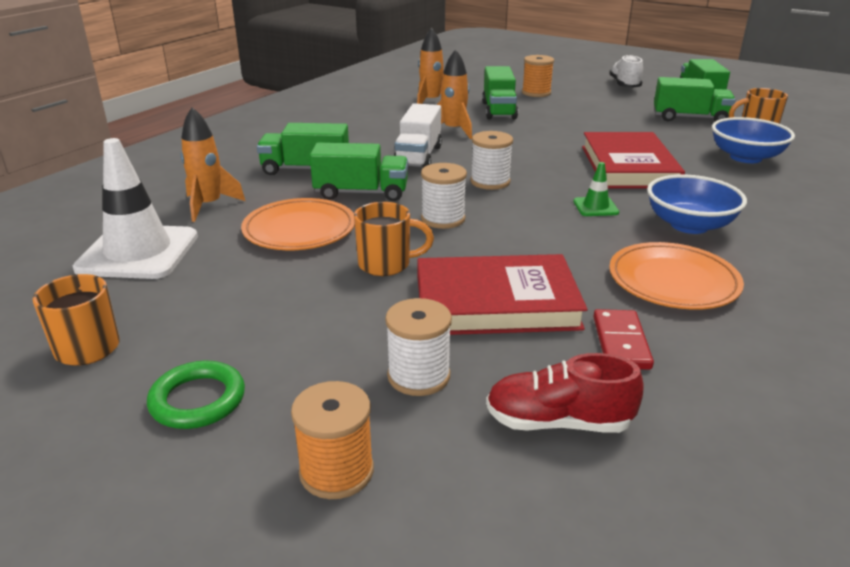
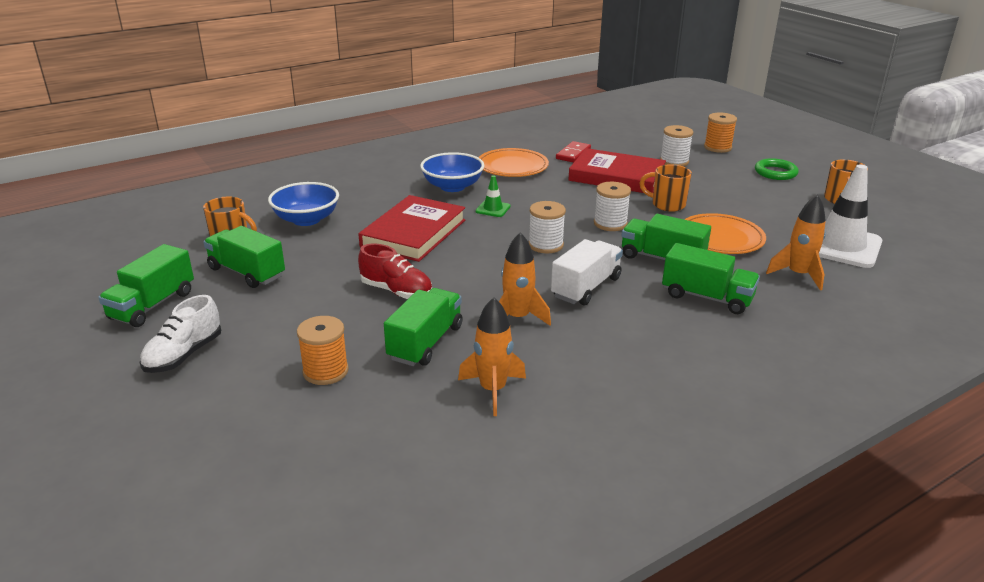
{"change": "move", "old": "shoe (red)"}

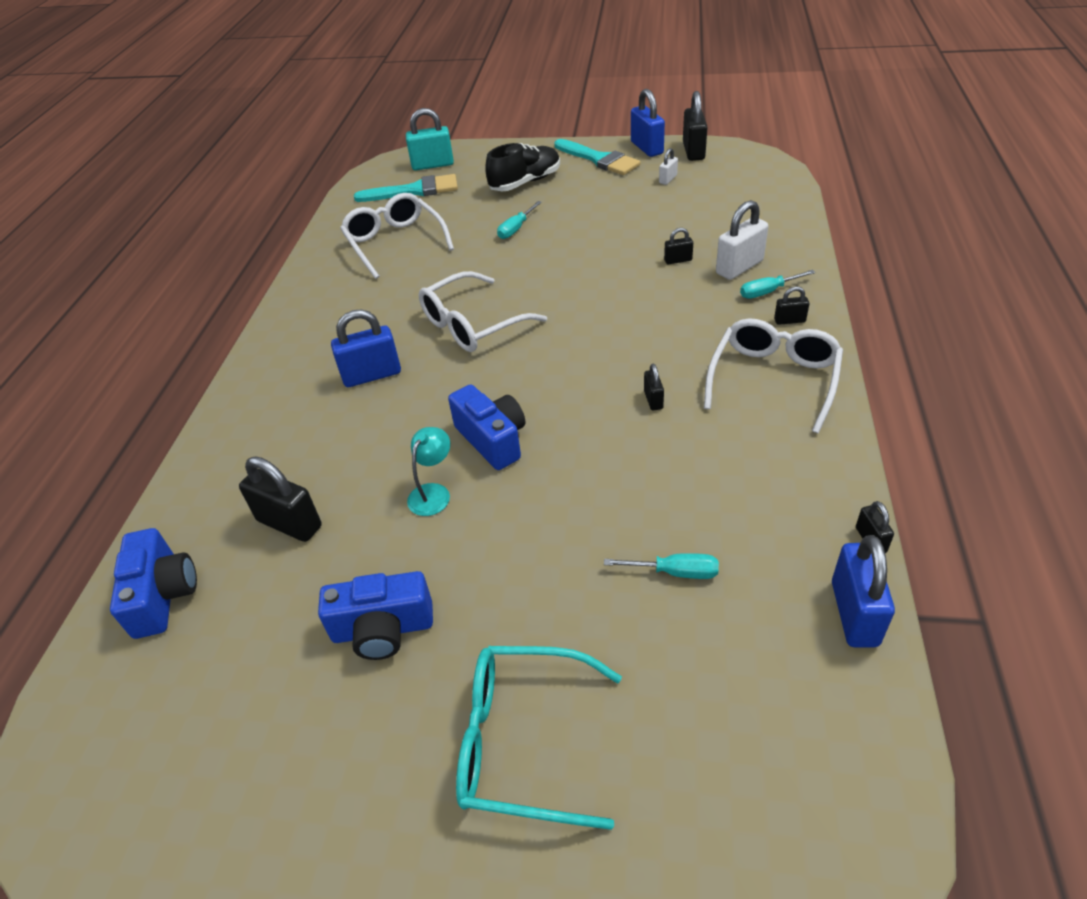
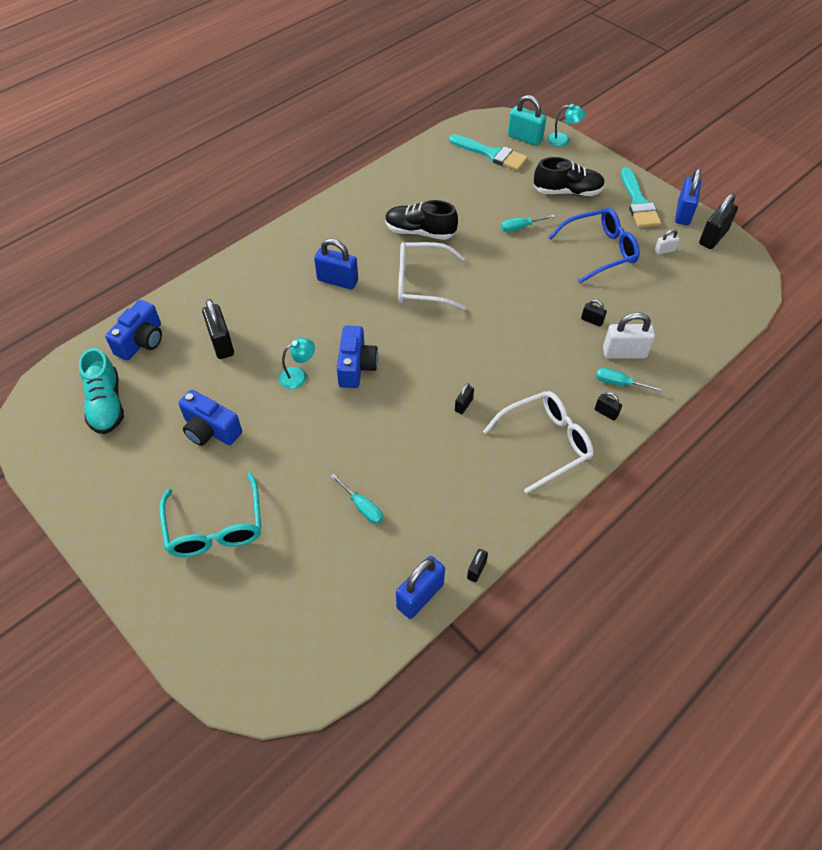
{"change": "delete", "old": "glasses (white) (1st from left)"}
{"change": "rotate", "old": "glasses (turquoise)", "degrees": -150}
{"change": "insert", "new": "lamp (turquoise) (2nd from left)"}
{"change": "insert", "new": "shoe (black) (1st from left)"}
{"change": "insert", "new": "glasses (blue)"}
{"change": "insert", "new": "shoe (turquoise)"}

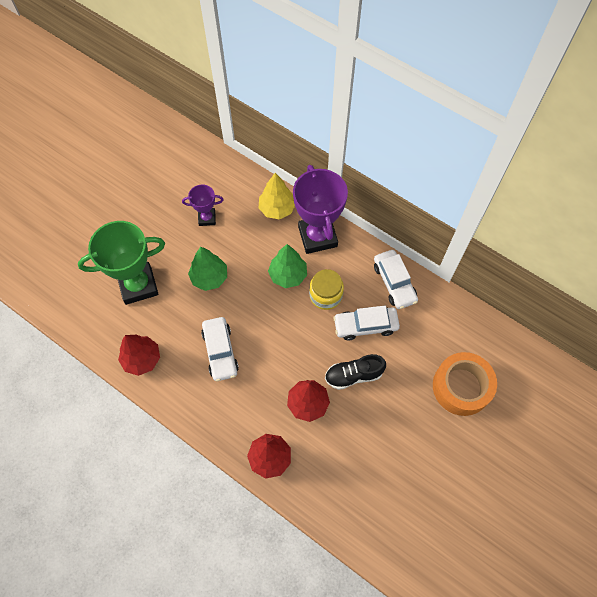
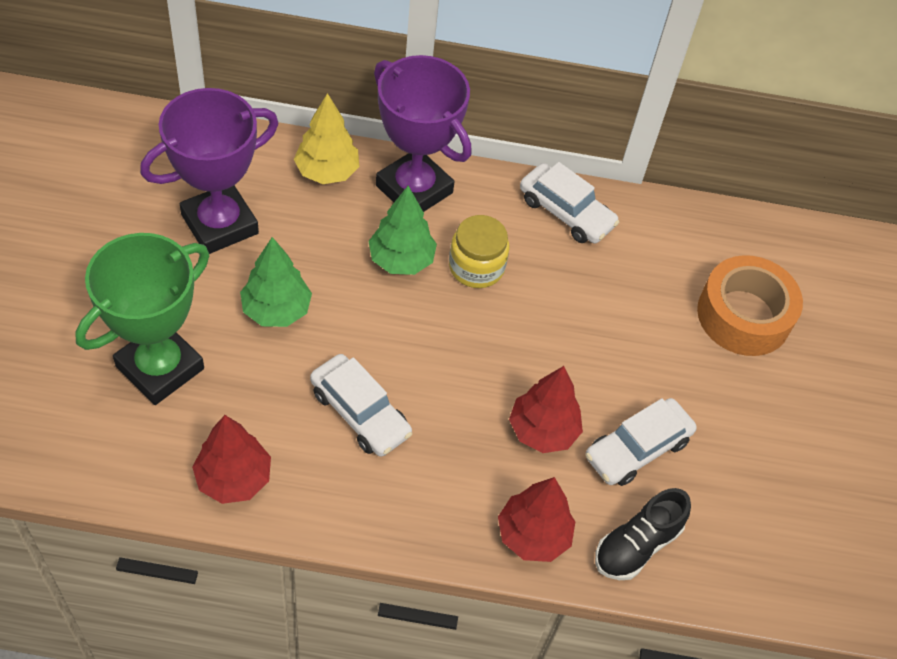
{"change": "resize", "old": "trophy (purple) (1st from left)", "factor": 1.93}
{"change": "move", "old": "car (white) (2nd from left in the first image)", "new": "car (white) (3rd from left)"}
{"change": "move", "old": "shoe (black)"}

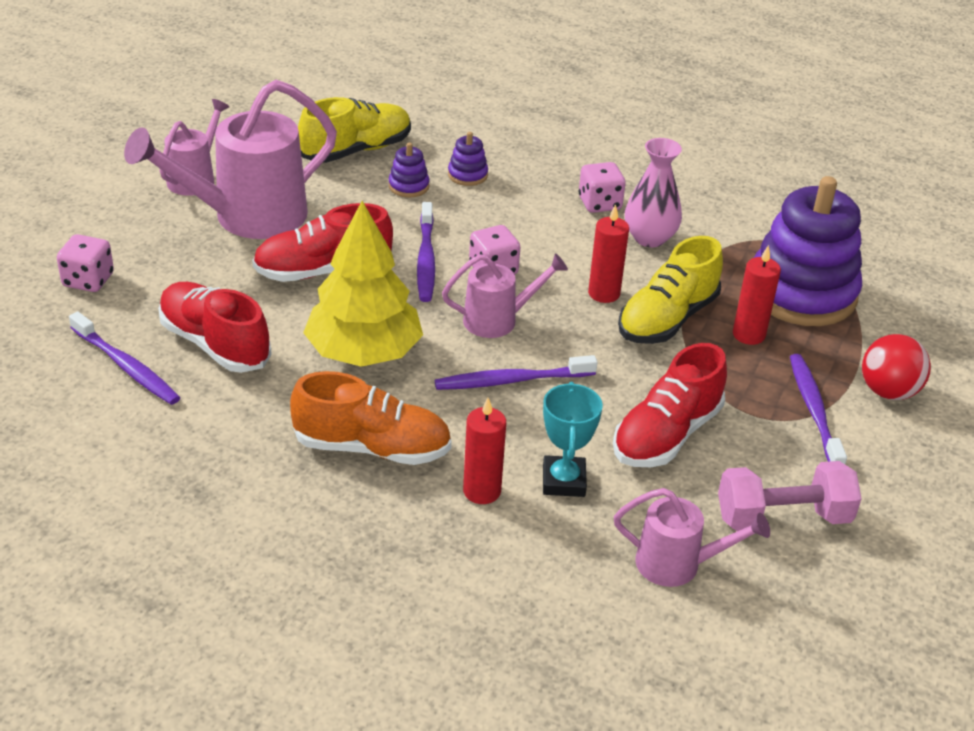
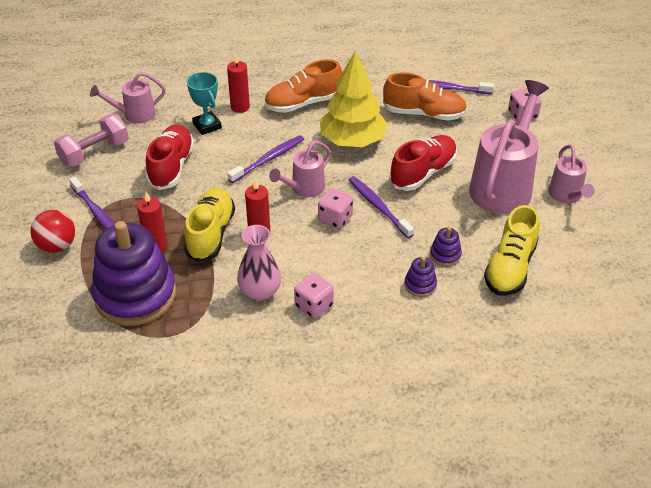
{"change": "recolor", "old": "shoe (red) (1st from left)", "new": "shoe (orange) (2nd from left)"}

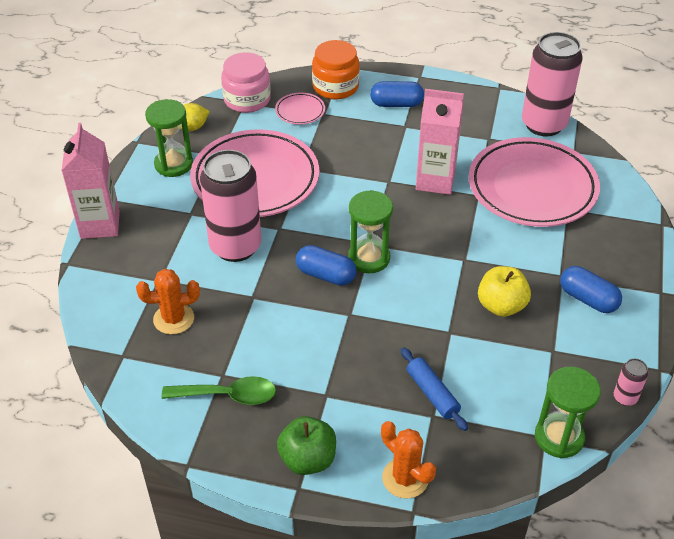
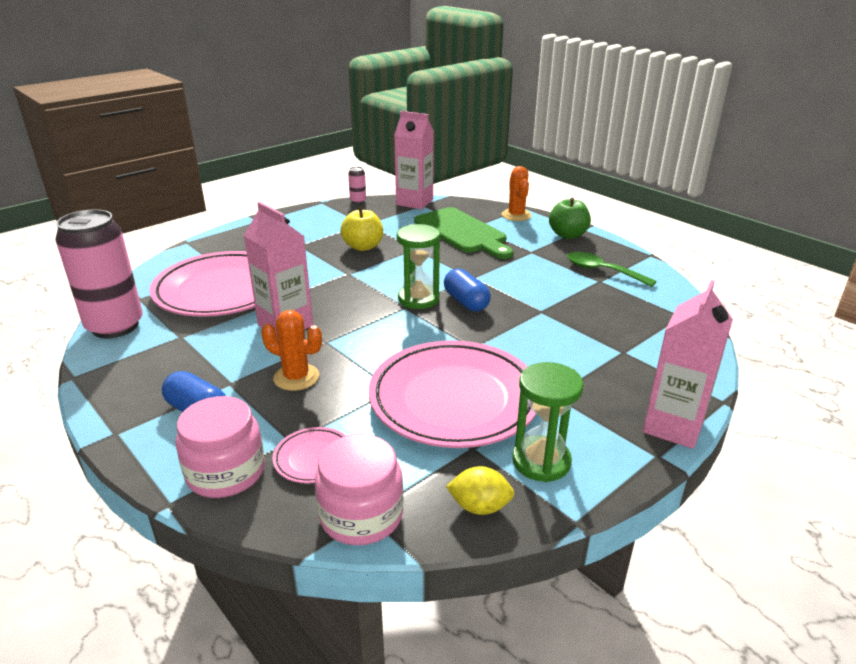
{"change": "recolor", "old": "jar (orange)", "new": "jar (pink) (1st from left)"}
{"change": "delete", "old": "can (pink) (1st from left)"}
{"change": "delete", "old": "capsule (blue) (3rd from left)"}
{"change": "move", "old": "cactus (orange) (1st from left)"}
{"change": "replace", "old": "rolling pin (blue)", "new": "cutting board (green)"}
{"change": "replace", "old": "hourglass (green) (3rd from left)", "new": "carton (pink) (2nd from left)"}

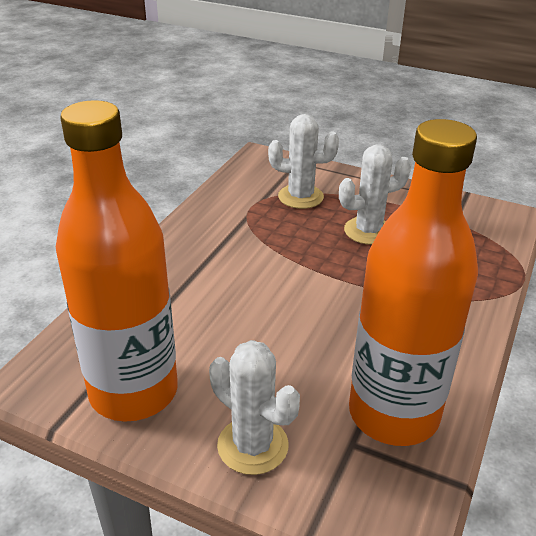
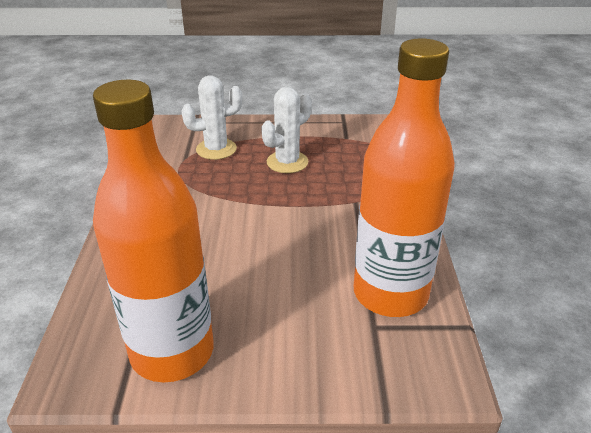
{"change": "delete", "old": "cactus (white) (1st from left)"}

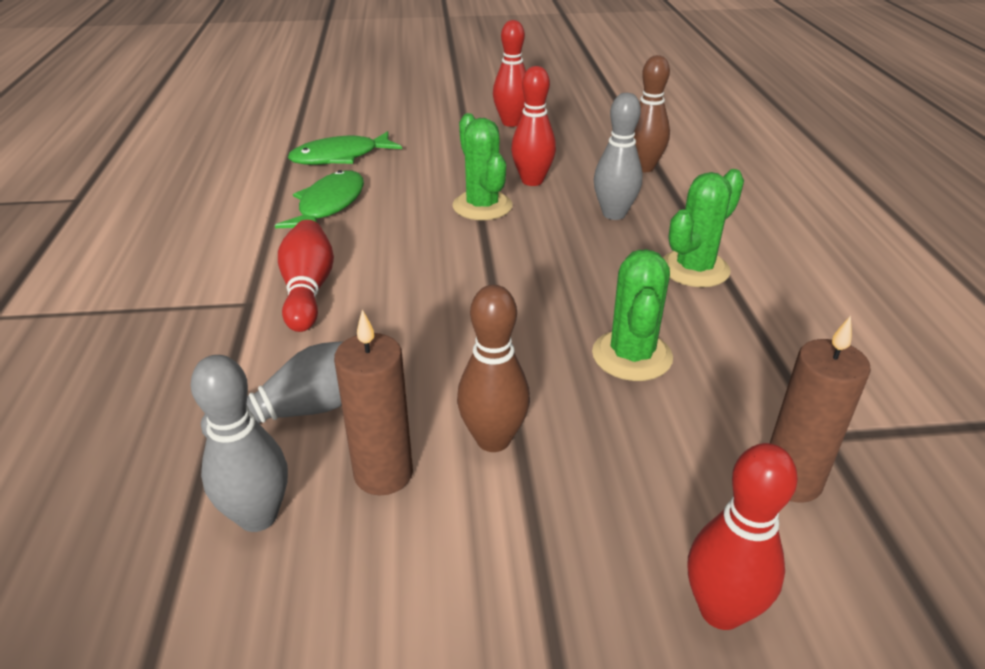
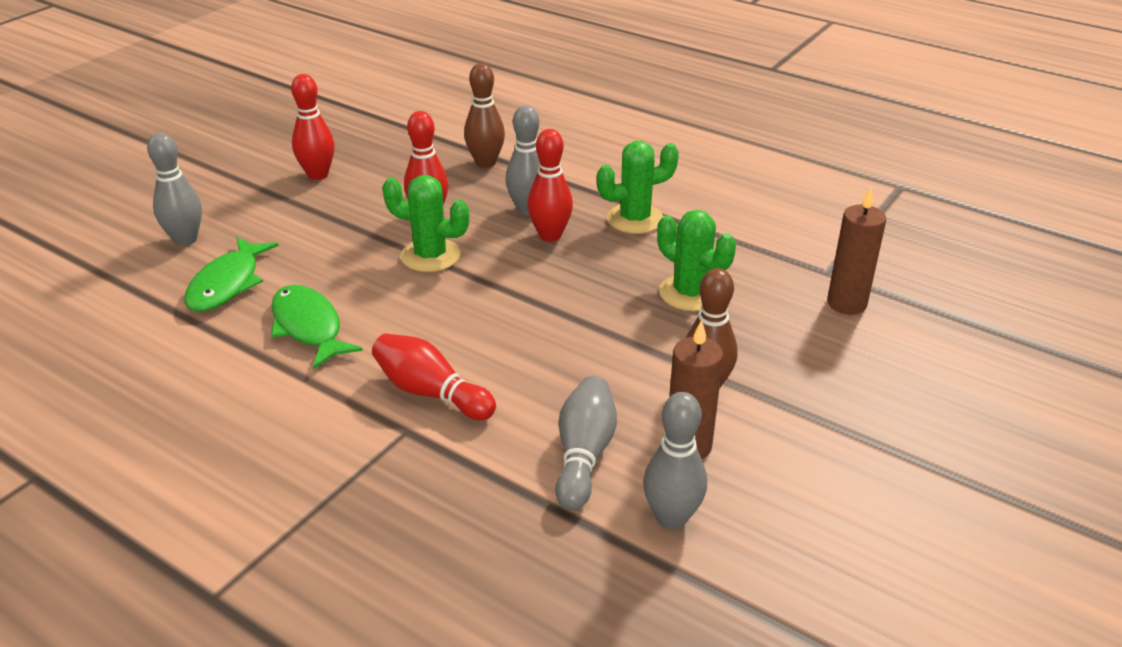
{"change": "rotate", "old": "cactus (green) (3rd from left in the first image)", "degrees": 75}
{"change": "move", "old": "bowling pin (red) (4th from left)"}
{"change": "insert", "new": "bowling pin (grey) (1st from left)"}

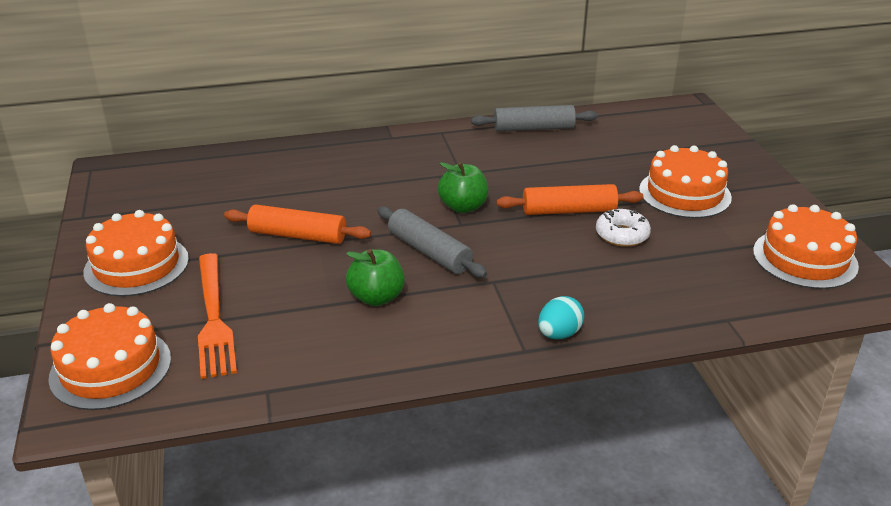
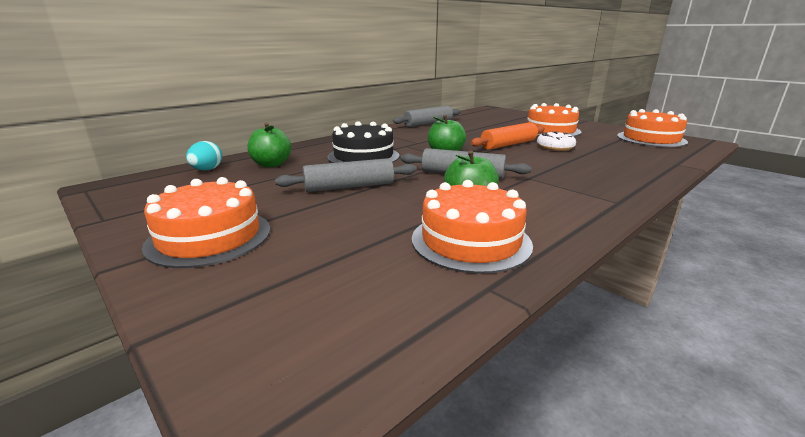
{"change": "recolor", "old": "rolling pin (orange) (1st from left)", "new": "rolling pin (grey) (1st from left)"}
{"change": "delete", "old": "fork (orange)"}
{"change": "move", "old": "egg (turquoise)"}
{"change": "move", "old": "cake (orange) (1st from left in the first image)", "new": "cake (orange) (2nd from left)"}
{"change": "insert", "new": "cake (black)"}
{"change": "insert", "new": "apple (green) (1st from left)"}

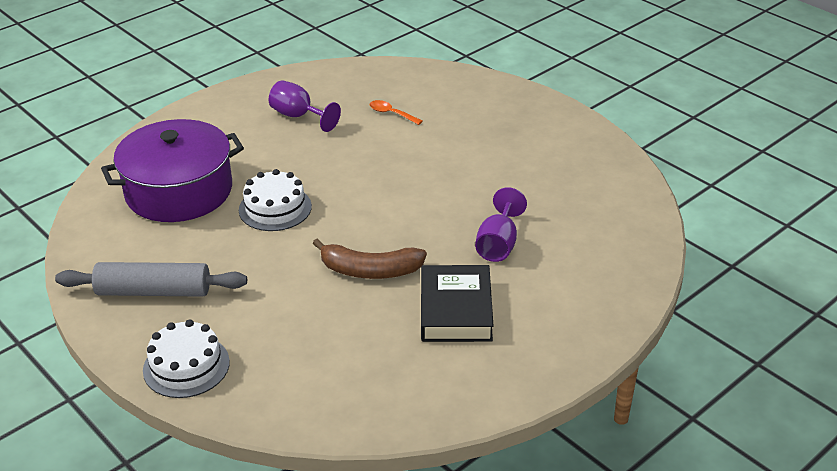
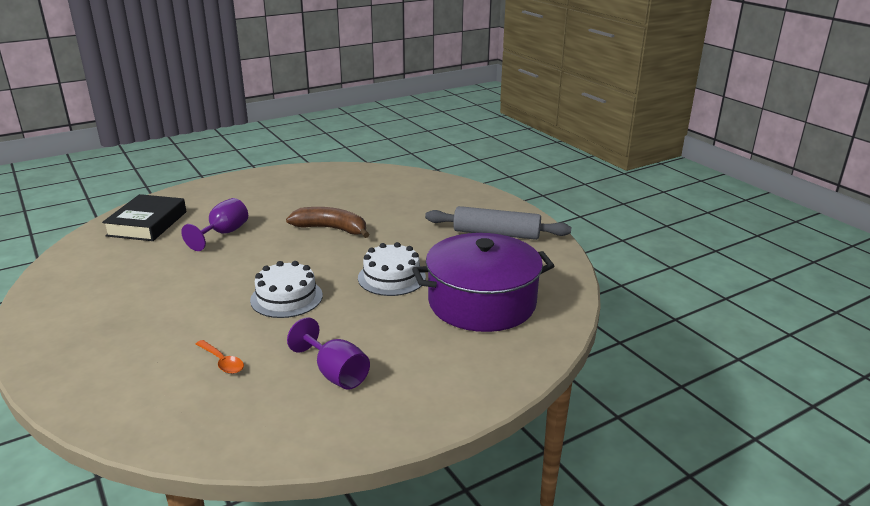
{"change": "move", "old": "book (black)"}
{"change": "move", "old": "cake (white) (1st from left)"}

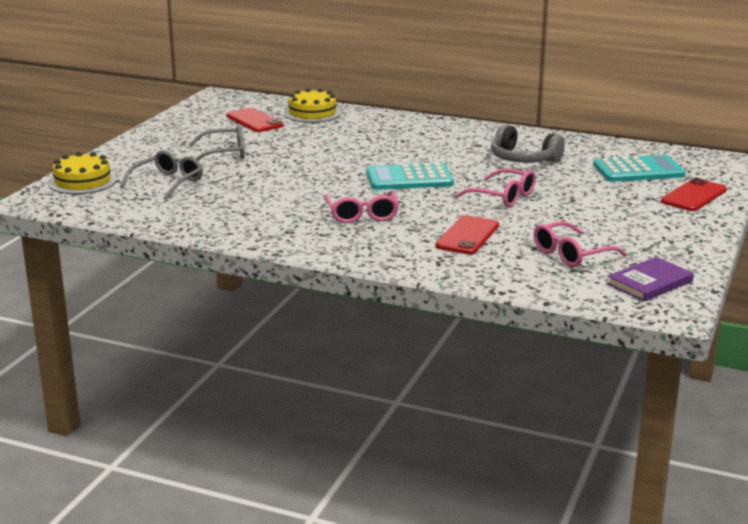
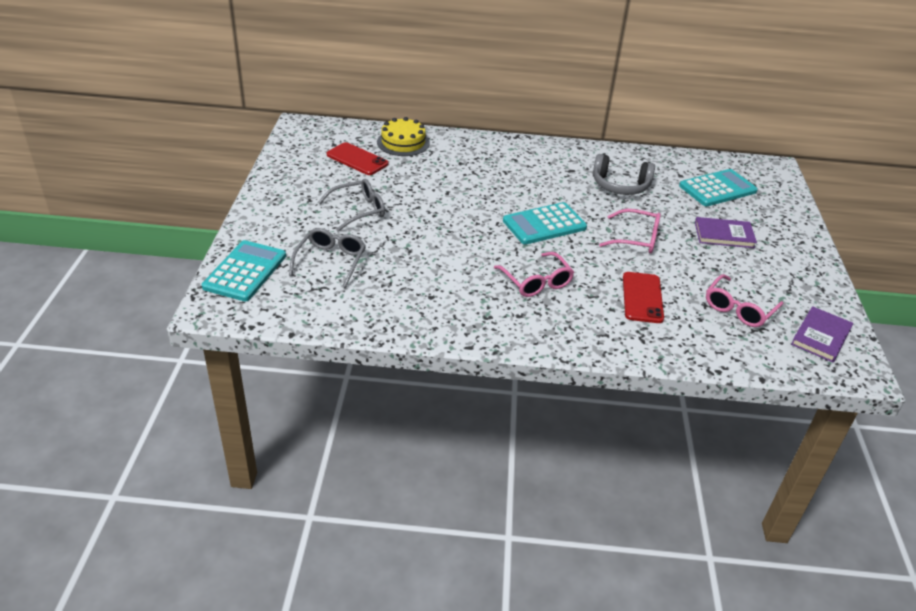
{"change": "replace", "old": "cake (yellow) (1st from left)", "new": "calculator (turquoise) (1st from left)"}
{"change": "delete", "old": "phone (red) (3rd from left)"}
{"change": "insert", "new": "book (purple) (1st from left)"}

